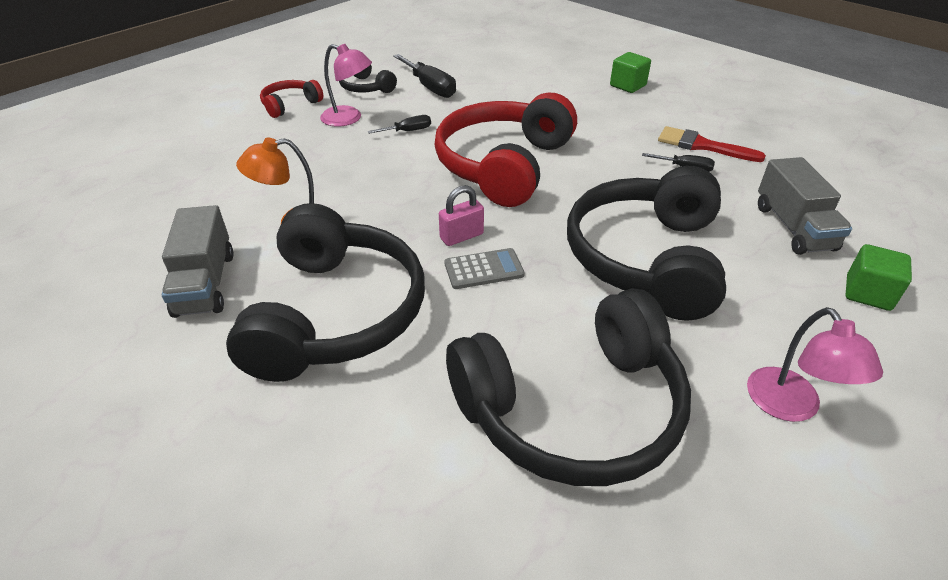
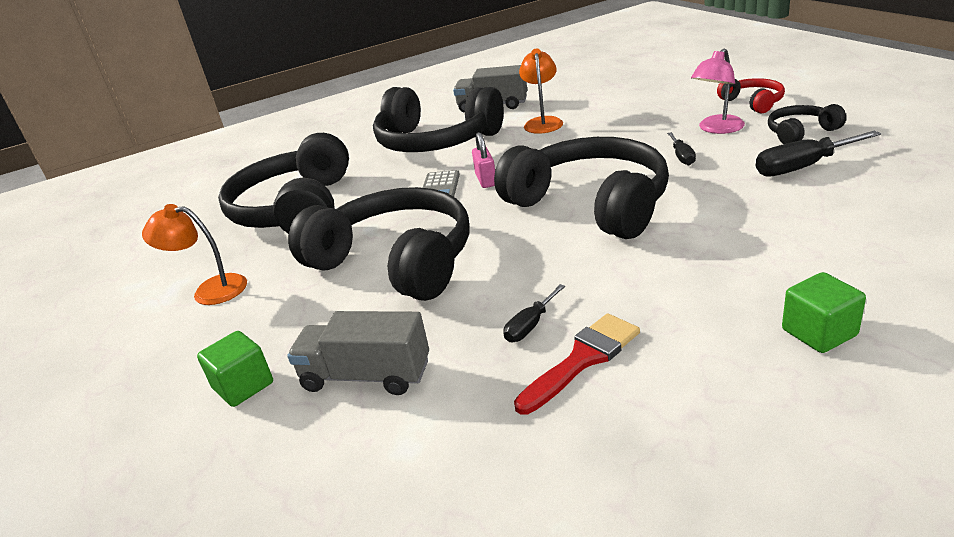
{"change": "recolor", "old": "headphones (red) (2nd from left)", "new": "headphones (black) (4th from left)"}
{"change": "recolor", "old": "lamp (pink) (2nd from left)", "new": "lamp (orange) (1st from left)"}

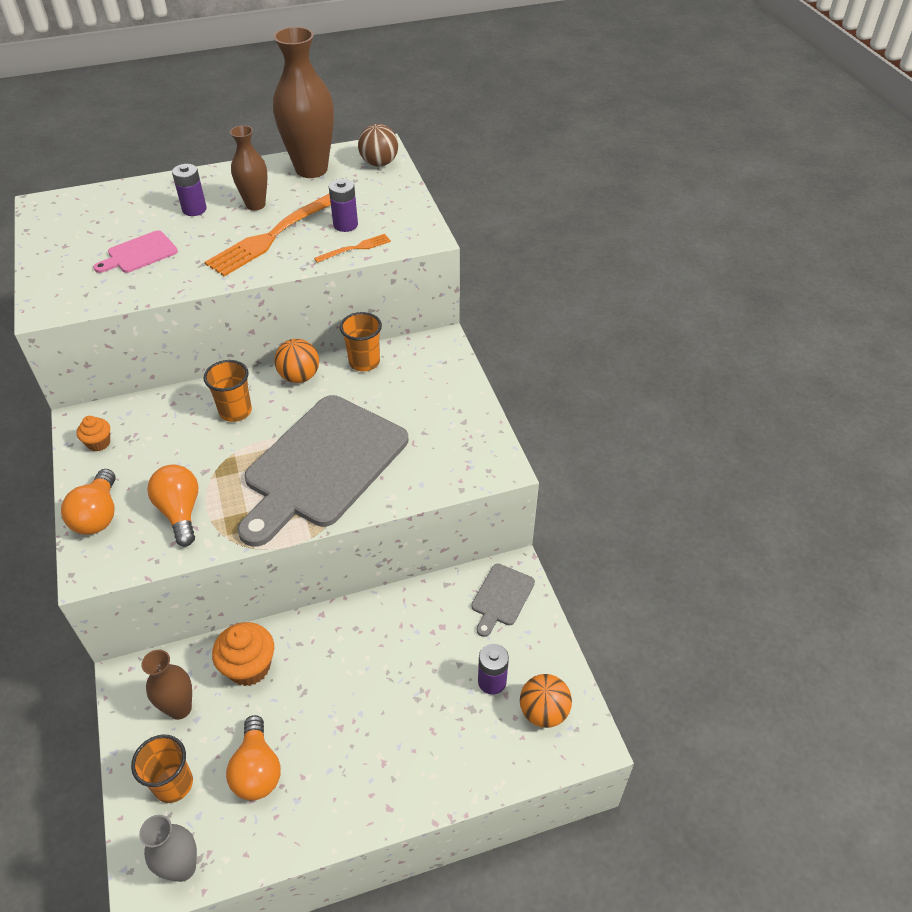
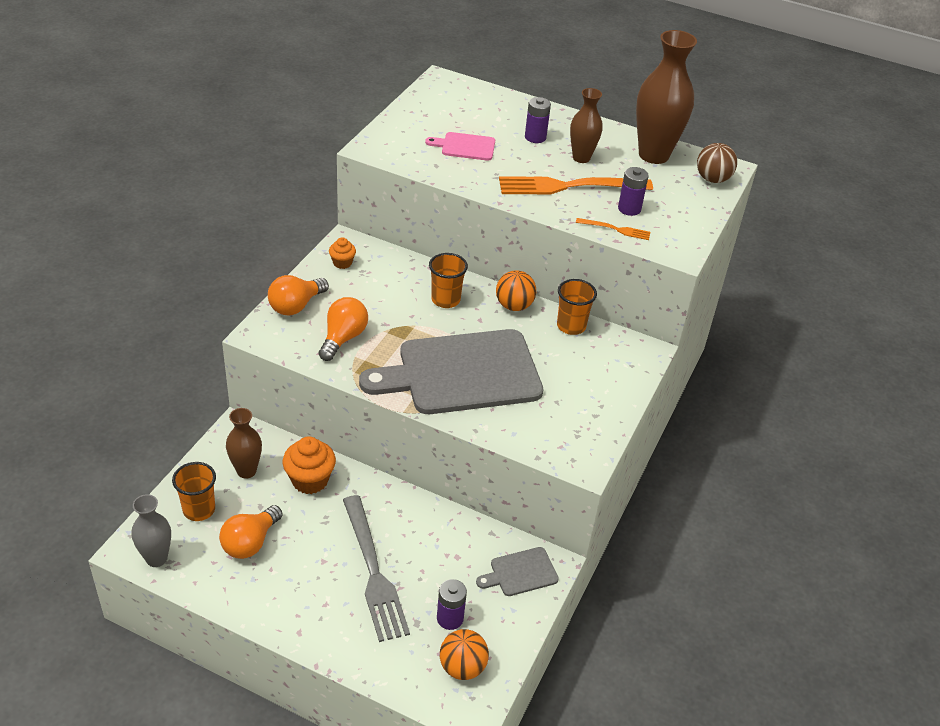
{"change": "insert", "new": "fork (grey)"}

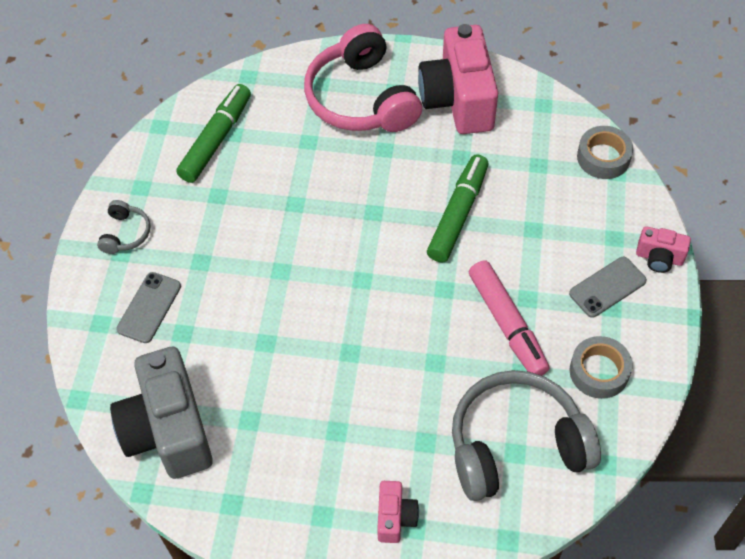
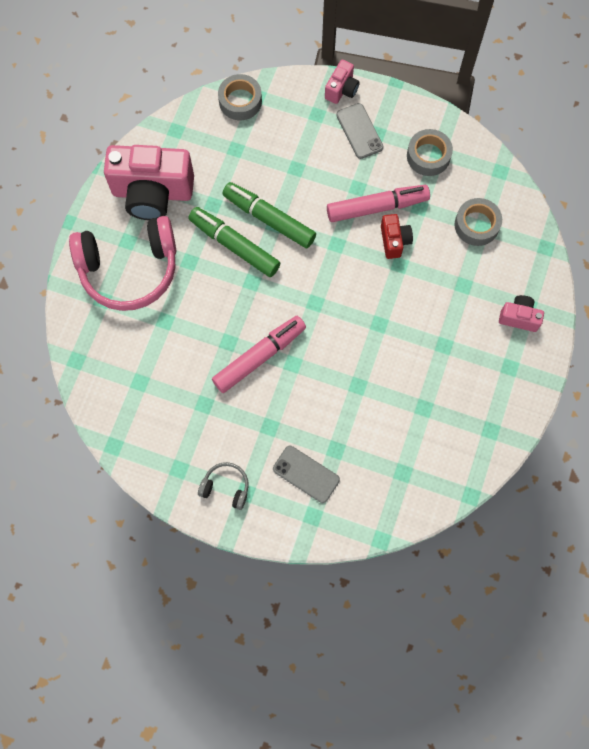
{"change": "move", "old": "marker (green) (1st from left)"}
{"change": "delete", "old": "camera (grey)"}
{"change": "replace", "old": "headphones (grey) (2nd from left)", "new": "tape (grey) (3rd from left)"}
{"change": "insert", "new": "camera (red)"}
{"change": "insert", "new": "marker (pink) (1st from left)"}

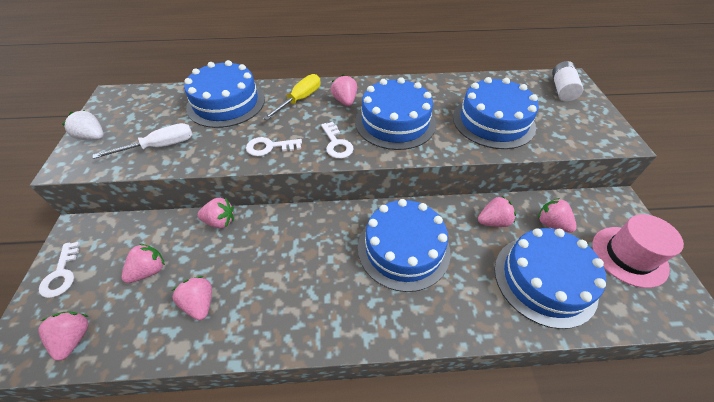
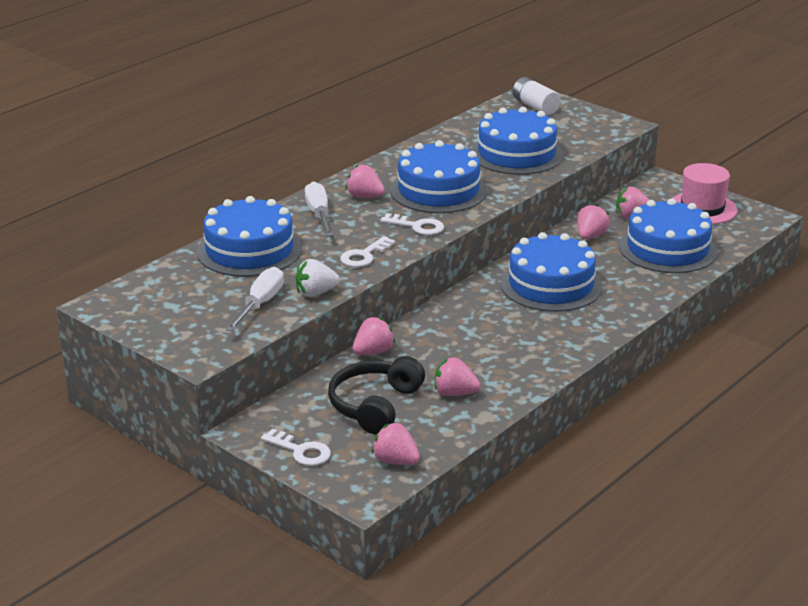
{"change": "recolor", "old": "screwdriver (yellow)", "new": "screwdriver (white) (2nd from left)"}
{"change": "move", "old": "strawberry (white)"}
{"change": "replace", "old": "strawberry (pink) (2nd from left)", "new": "headphones (black)"}

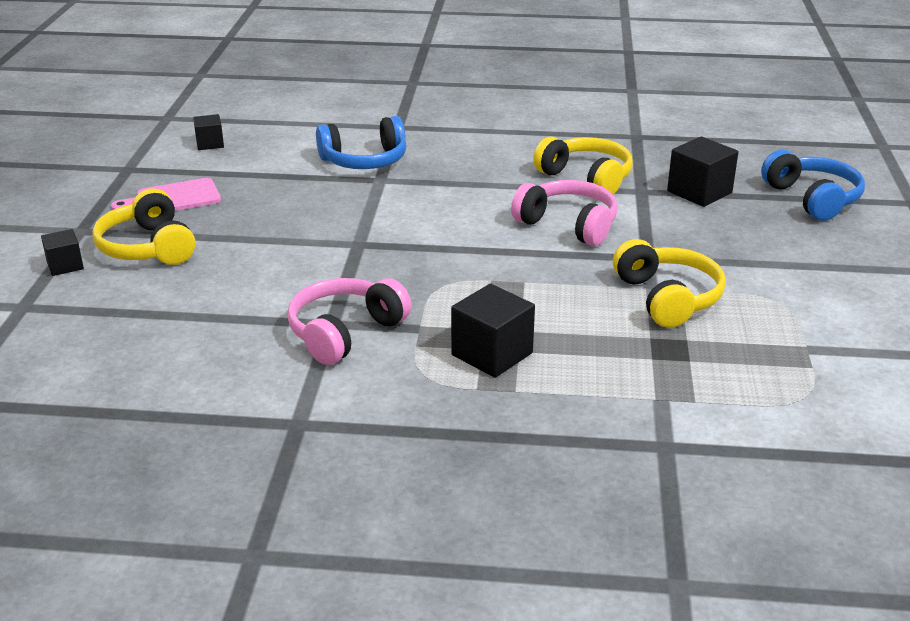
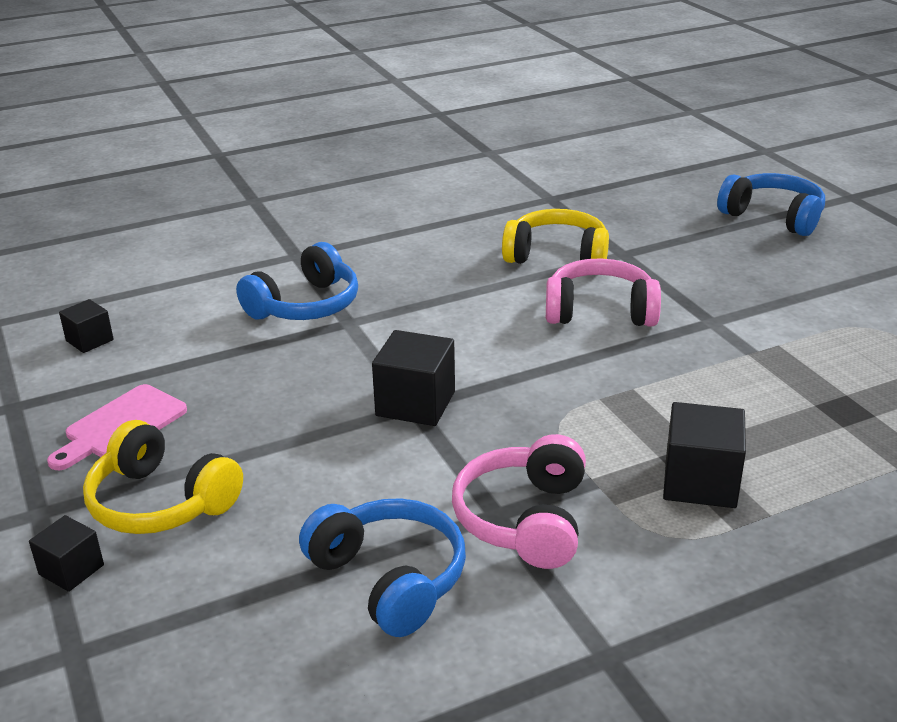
{"change": "move", "old": "cube (black) (4th from left in the first image)", "new": "cube (black) (3rd from left)"}
{"change": "delete", "old": "headphones (yellow) (3rd from left)"}
{"change": "insert", "new": "headphones (blue) (2nd from left)"}

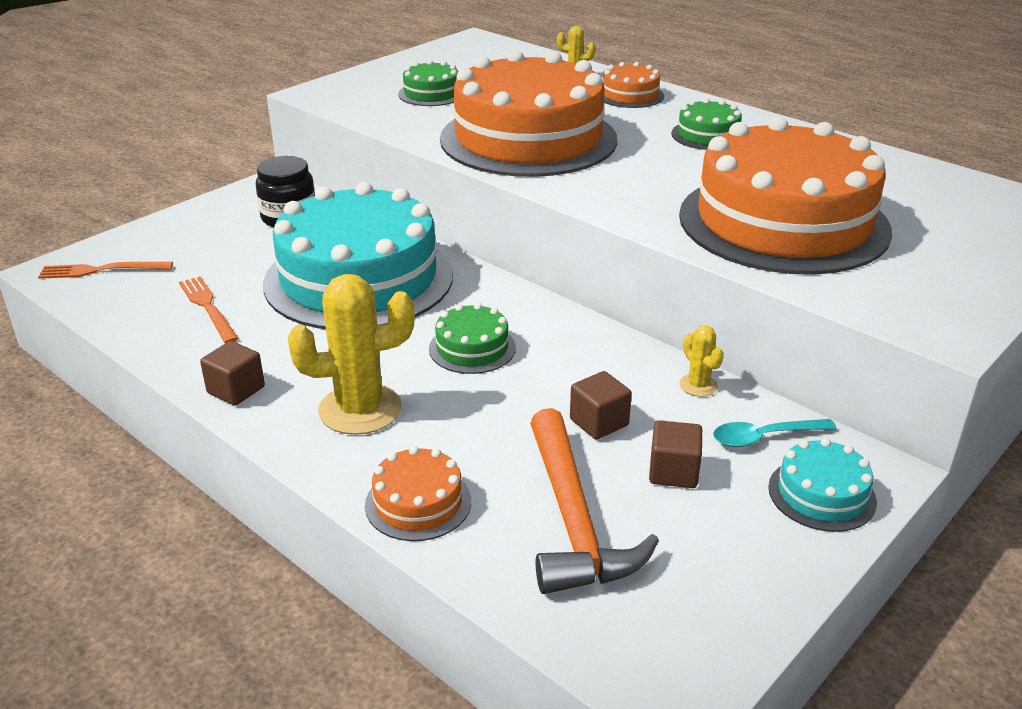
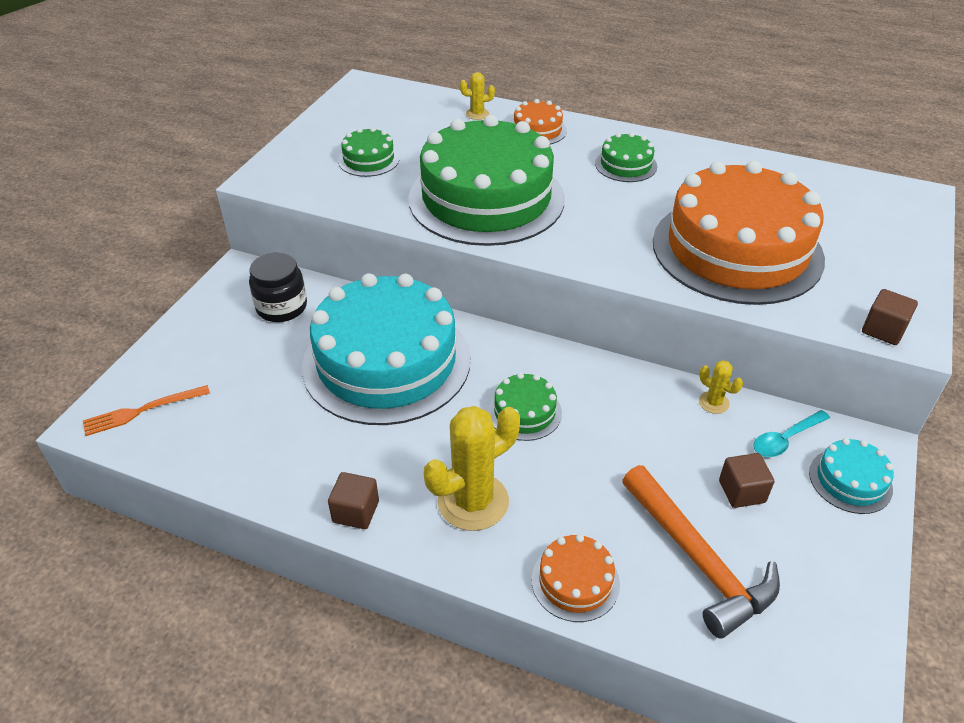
{"change": "recolor", "old": "cake (orange) (2nd from left)", "new": "cake (green) (2nd from left)"}
{"change": "delete", "old": "fork (orange) (2nd from left)"}
{"change": "move", "old": "cube (brown) (2nd from left in the first image)", "new": "cube (brown) (3rd from left)"}

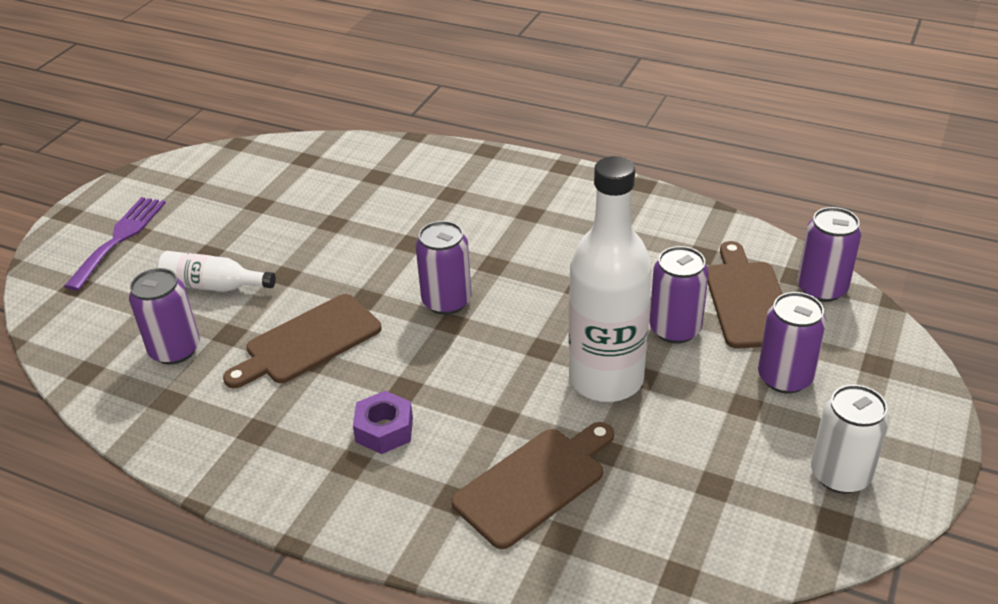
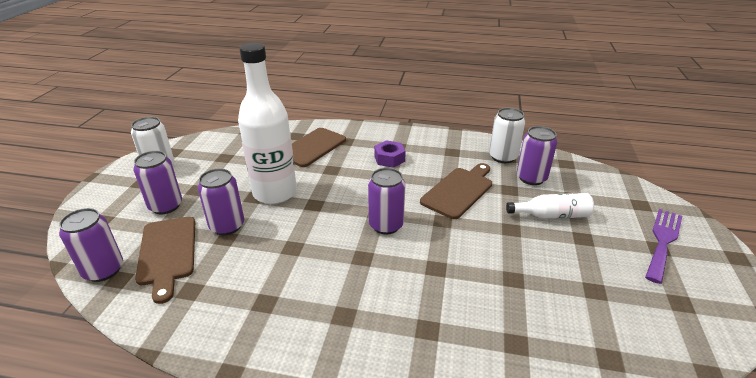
{"change": "rotate", "old": "fork (purple)", "degrees": -150}
{"change": "insert", "new": "can (white) (2nd from left)"}

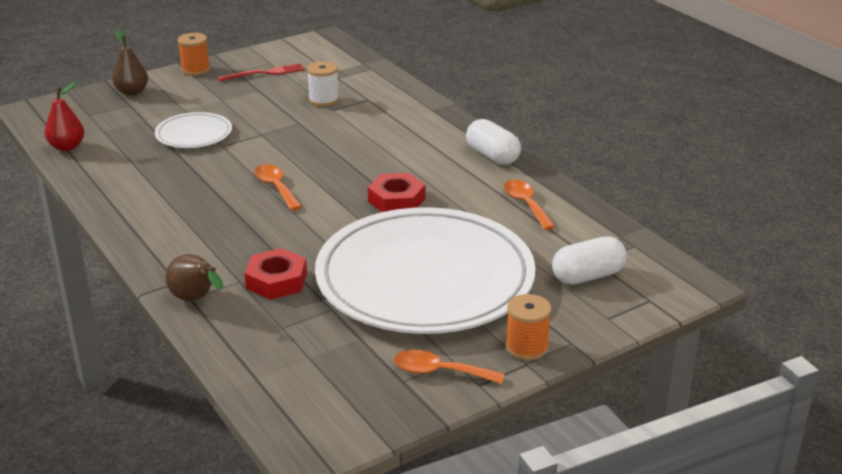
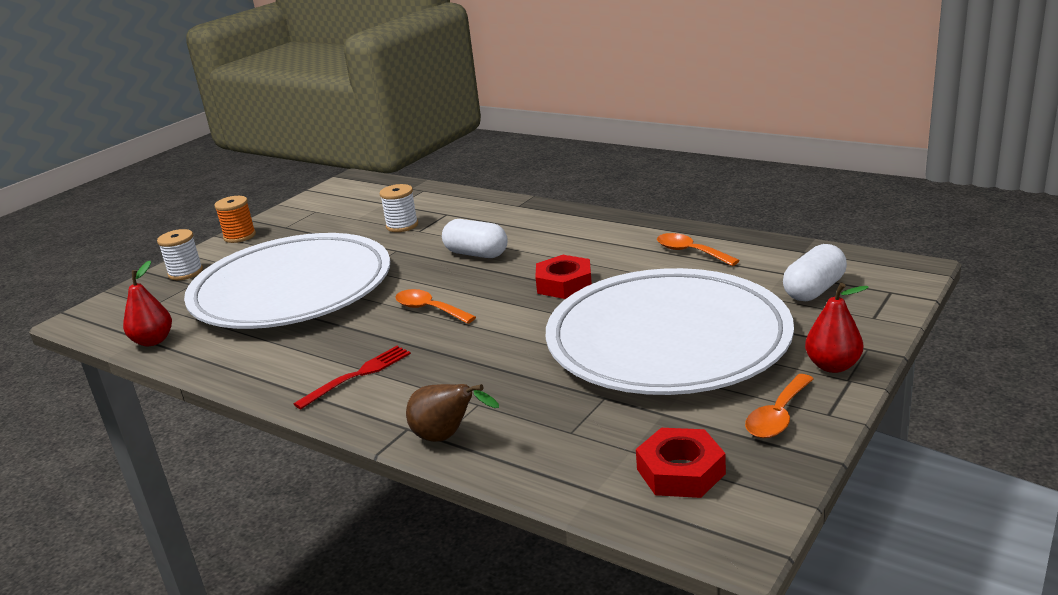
{"change": "replace", "old": "pear (brown) (1st from left)", "new": "spool (white) (1st from left)"}
{"change": "move", "old": "fork (red)"}
{"change": "resize", "old": "plate (white) (1st from left)", "factor": 2.33}
{"change": "move", "old": "capsule (white) (1st from left)"}
{"change": "move", "old": "nut (red) (1st from left in the first image)", "new": "nut (red) (2nd from left)"}
{"change": "replace", "old": "spool (orange) (2nd from left)", "new": "pear (red) (2nd from left)"}
{"change": "rotate", "old": "spoon (orange) (2nd from left in the first image)", "degrees": -45}

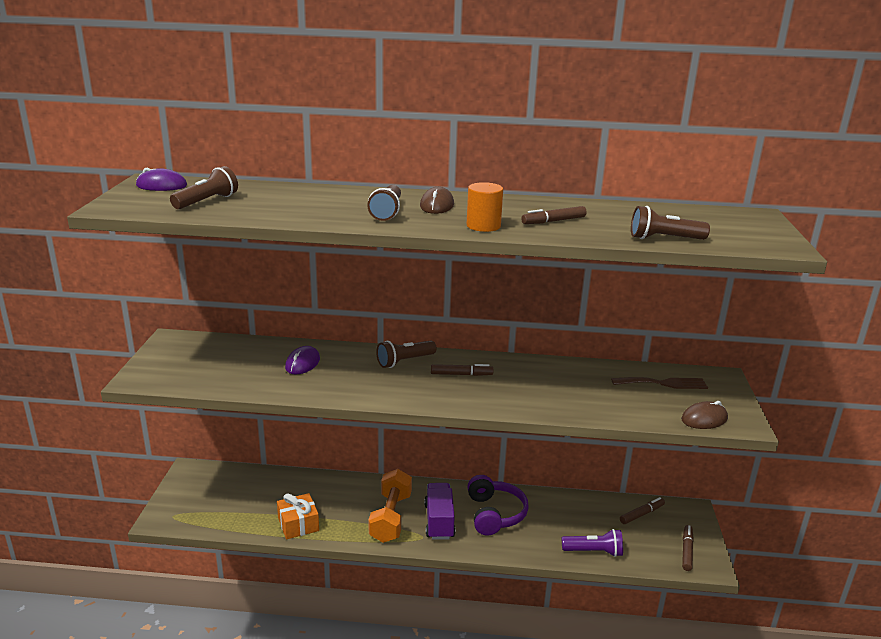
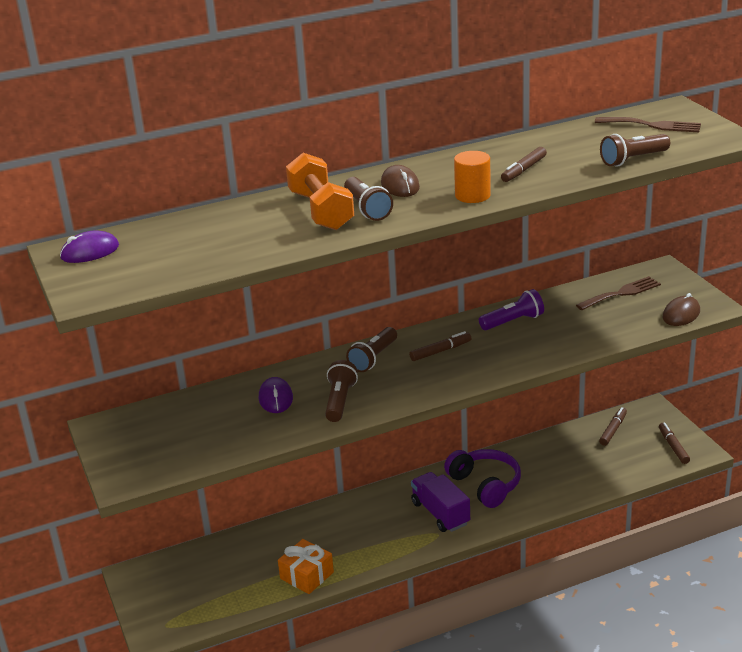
{"change": "move", "old": "flashlight (brown) (1st from left)"}
{"change": "move", "old": "dumbbell (orange)"}
{"change": "move", "old": "flashlight (purple)"}
{"change": "insert", "new": "fork (brown) (2nd from left)"}

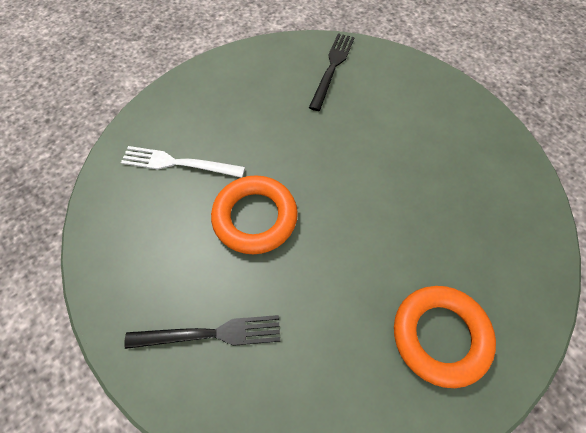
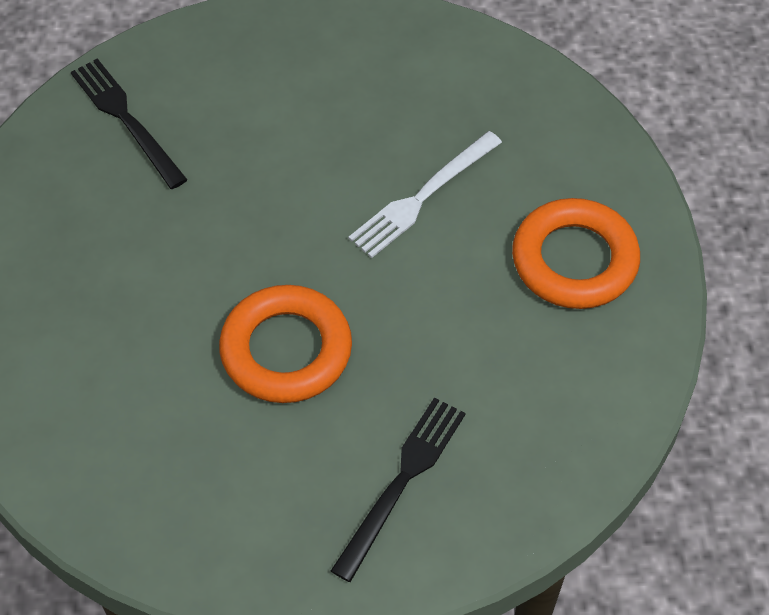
{"change": "move", "old": "fork (white)"}

